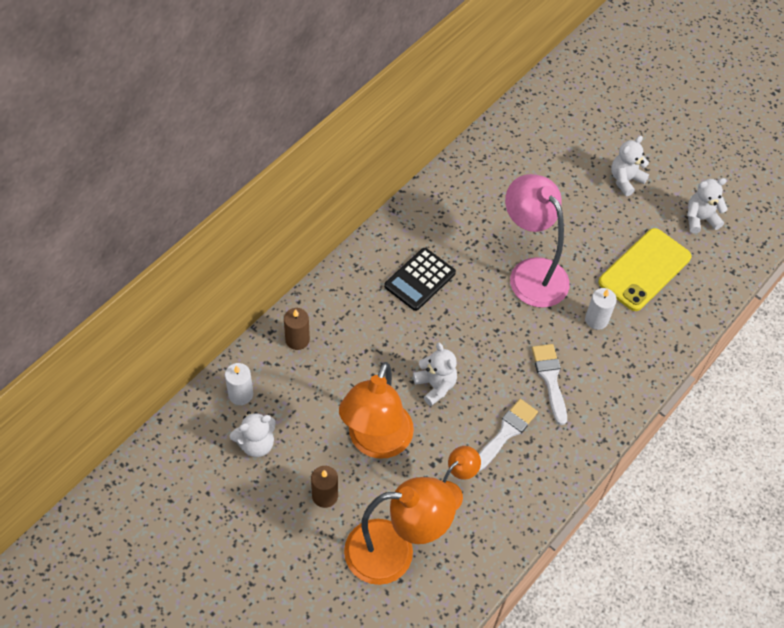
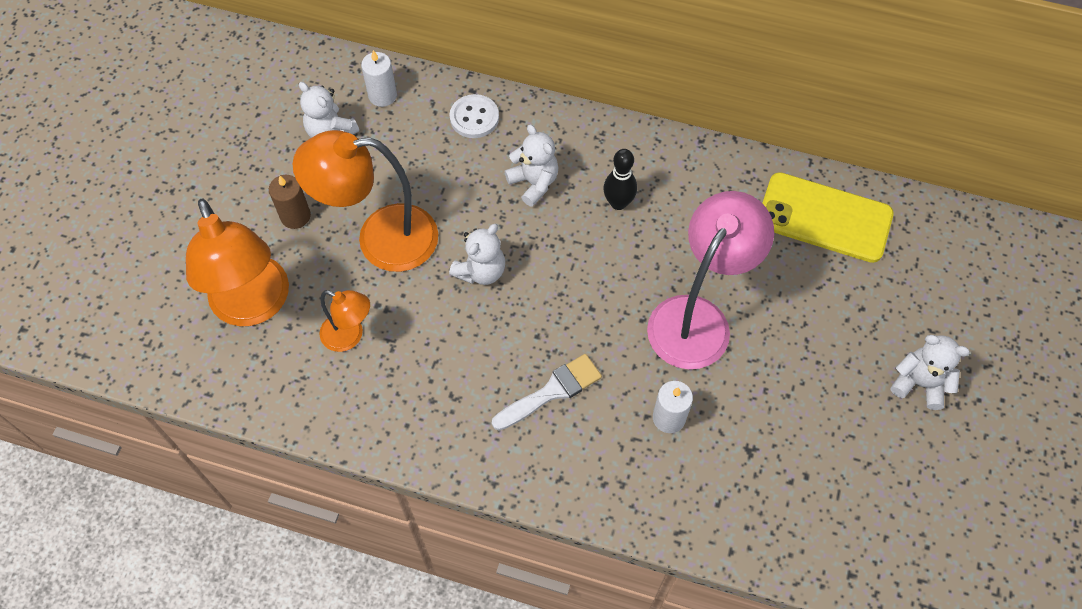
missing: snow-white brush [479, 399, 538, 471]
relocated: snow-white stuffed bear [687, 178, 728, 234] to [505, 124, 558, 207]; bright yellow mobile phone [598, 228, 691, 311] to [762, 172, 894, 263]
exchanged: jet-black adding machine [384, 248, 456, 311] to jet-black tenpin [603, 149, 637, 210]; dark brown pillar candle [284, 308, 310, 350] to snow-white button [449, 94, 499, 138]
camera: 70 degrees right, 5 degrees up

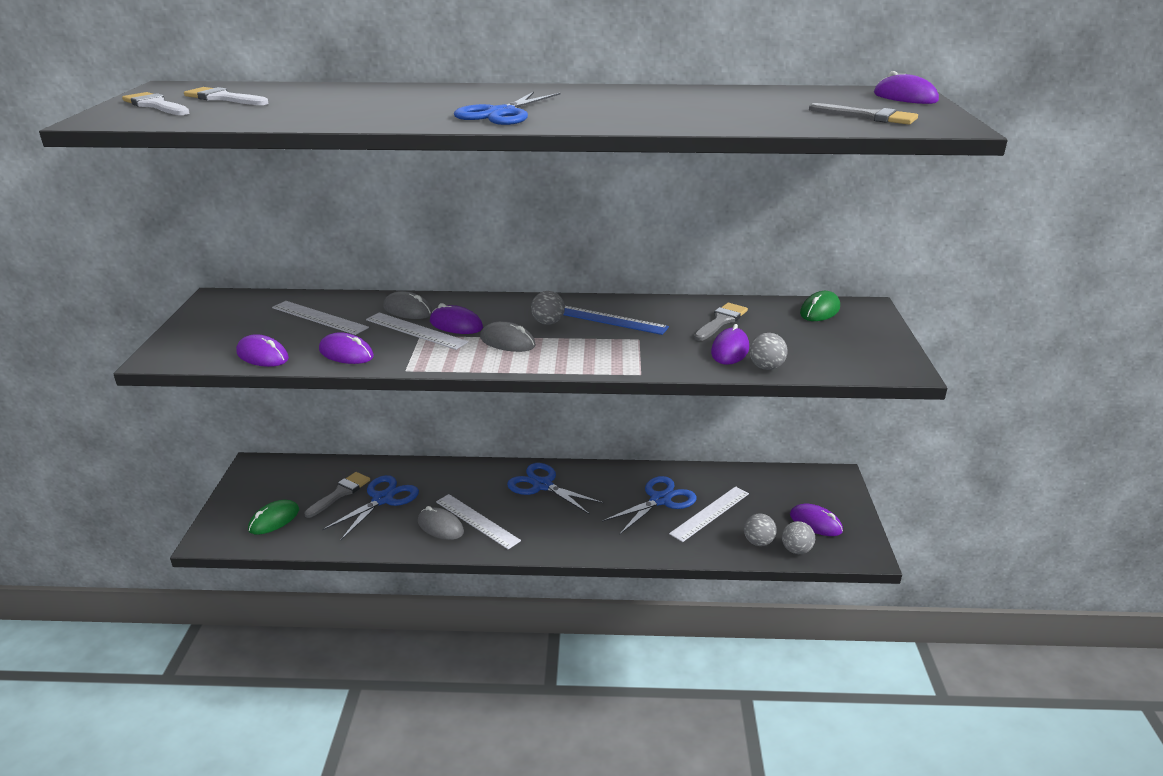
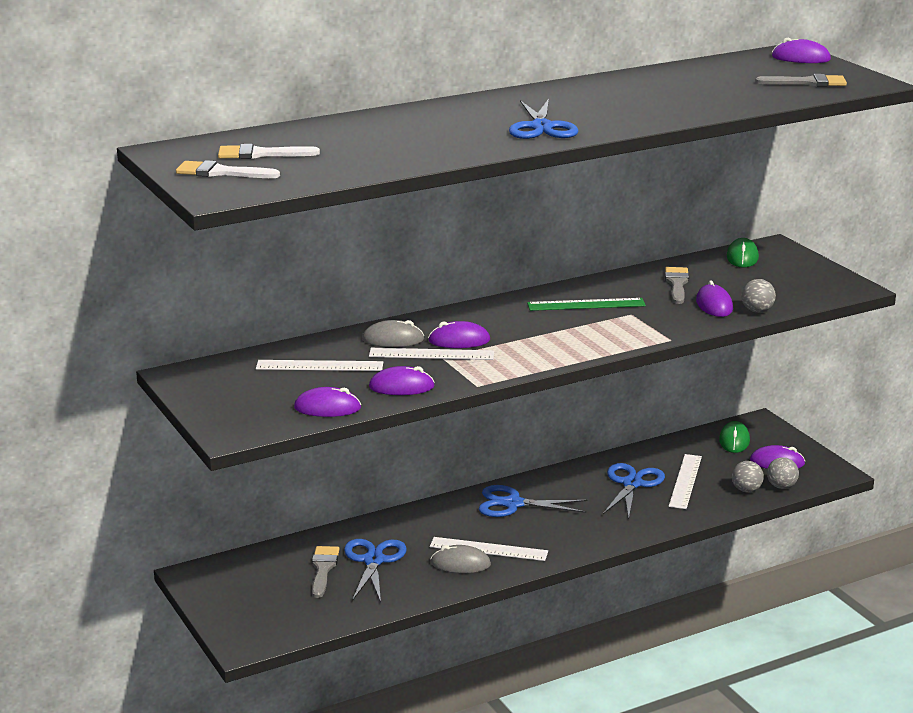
missing: gray sphere [531, 291, 565, 325]; gray mouse [480, 321, 536, 352]
relocated: emerald mouse [248, 500, 299, 535] to [719, 421, 750, 453]
colour: blue measuring stick [563, 306, 669, 335] to emerald measuring stick [527, 298, 646, 311]
camera: 30 degrees left, 5 degrees down

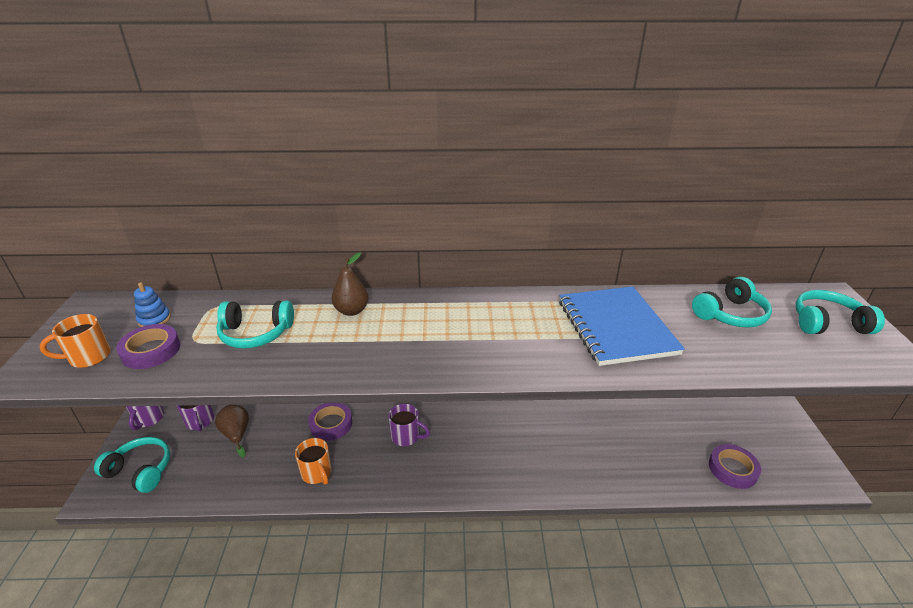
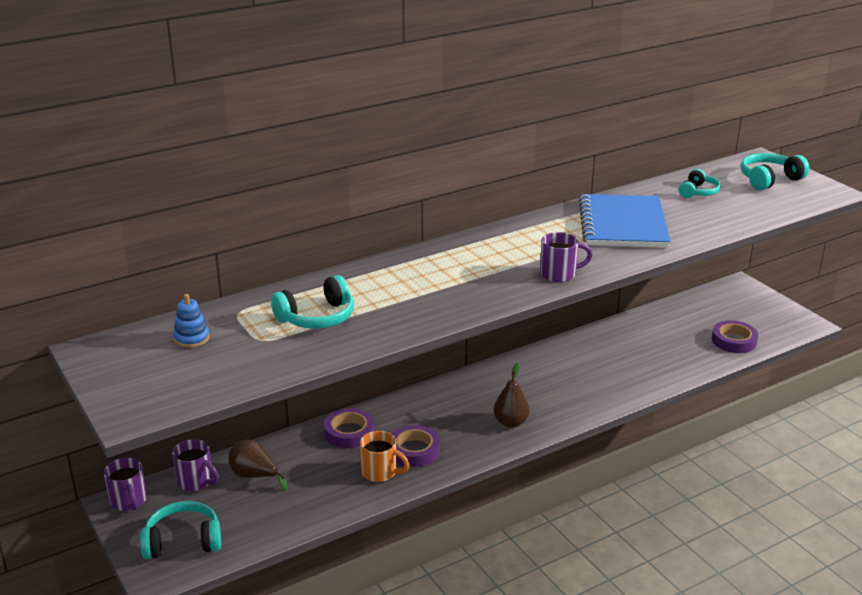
missing: bright orange coffee mug [40, 314, 110, 368]
relocated: dark brown pear fruit [332, 252, 369, 316] to [493, 363, 530, 428]; violet sticky tape [116, 324, 180, 369] to [392, 425, 440, 467]; violet coffee mug [388, 404, 430, 446] to [540, 232, 593, 282]
spun: blue notepad [559, 286, 685, 366] = [579, 194, 671, 248] 45 degrees clockwise
size: turquoise headset [692, 277, 772, 328] = [679, 169, 721, 198] x0.67
camera: 30 degrees left, 5 degrees down

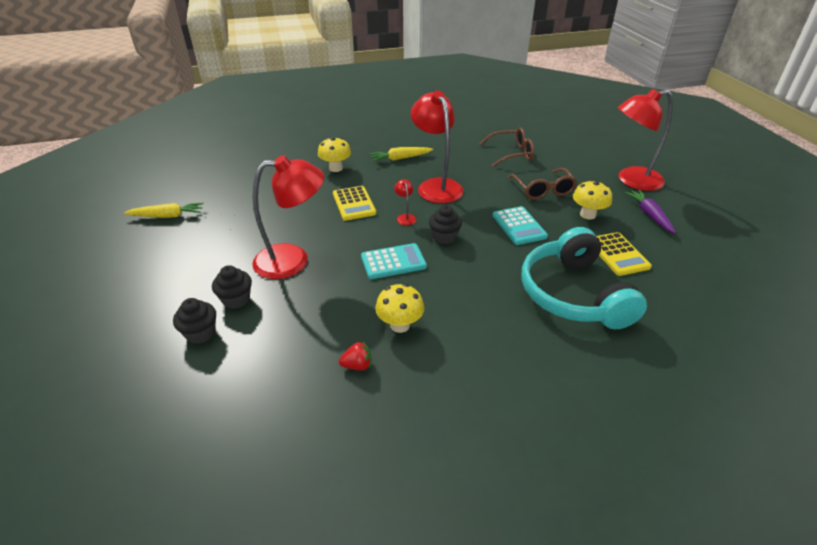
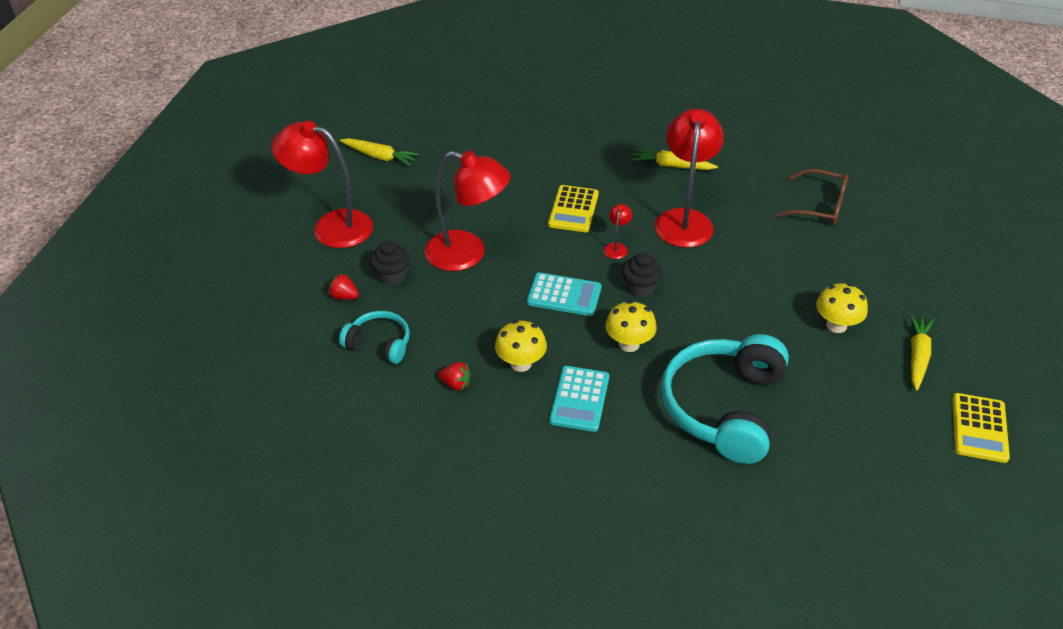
missing: dark brown spectacles [508, 168, 577, 200]
appeared: turquoise headset [339, 311, 410, 364]
relocated: crimson reading lamp [618, 89, 673, 191] to [271, 121, 373, 248]; bright yellow fungus [318, 137, 351, 172] to [605, 300, 657, 352]; turquoise adding machine [493, 206, 548, 245] to [549, 366, 609, 432]; bright yellow adding machine [596, 232, 652, 276] to [952, 393, 1010, 463]
exchanged: jet-black fairy cake [173, 298, 216, 344] to crimson berry [328, 273, 359, 300]
colour: violet carrot [625, 190, 676, 233] to bright yellow carrot [909, 314, 934, 391]
camera: 30 degrees right, 5 degrees up

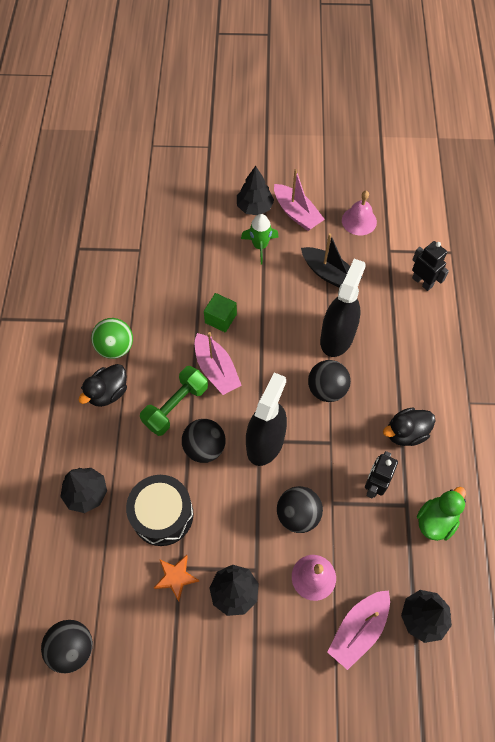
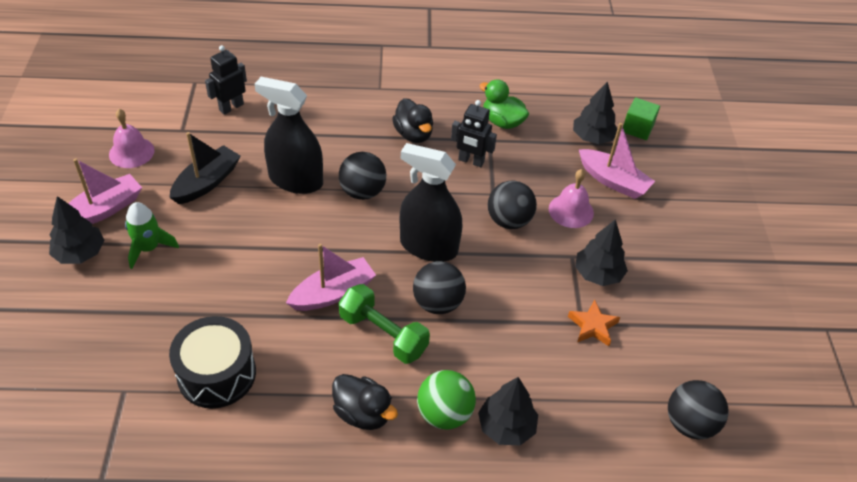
relocated: emerald block [204, 293, 237, 332] to [623, 97, 660, 140]; emerald sphere [91, 318, 133, 359] to [417, 370, 476, 430]; jet-black toy drum [126, 475, 193, 546] to [169, 316, 256, 408]
camera: 95 degrees left, 15 degrees down

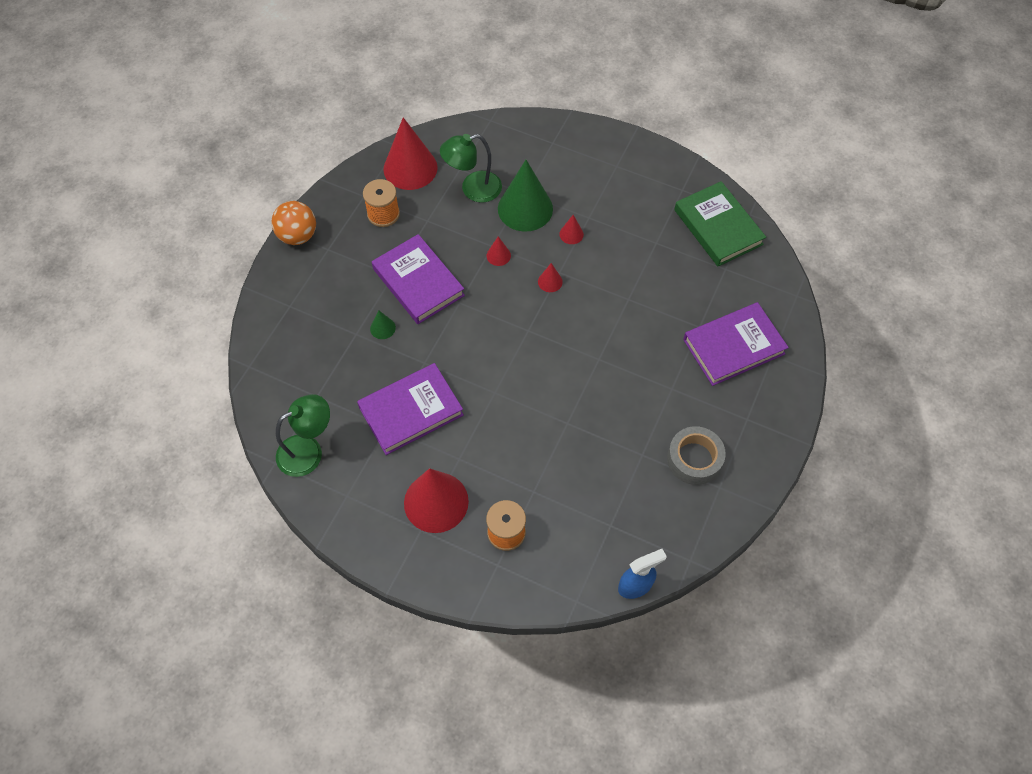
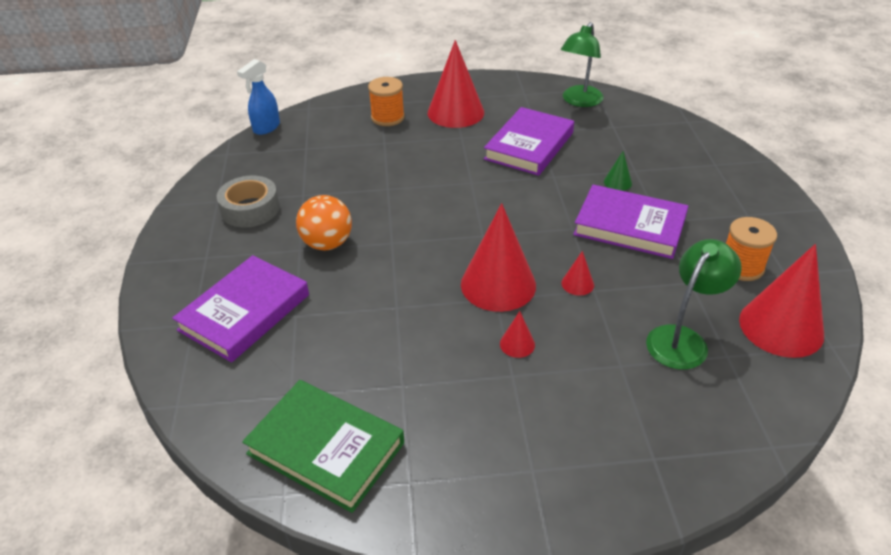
missing: emerald cone shape [498, 160, 553, 232]
relocated: bright orange sphere [271, 201, 316, 245] to [296, 195, 352, 250]
size: crimson cone shape [538, 263, 563, 292] = [461, 203, 536, 312] x2.32
camera: 150 degrees right, 20 degrees down

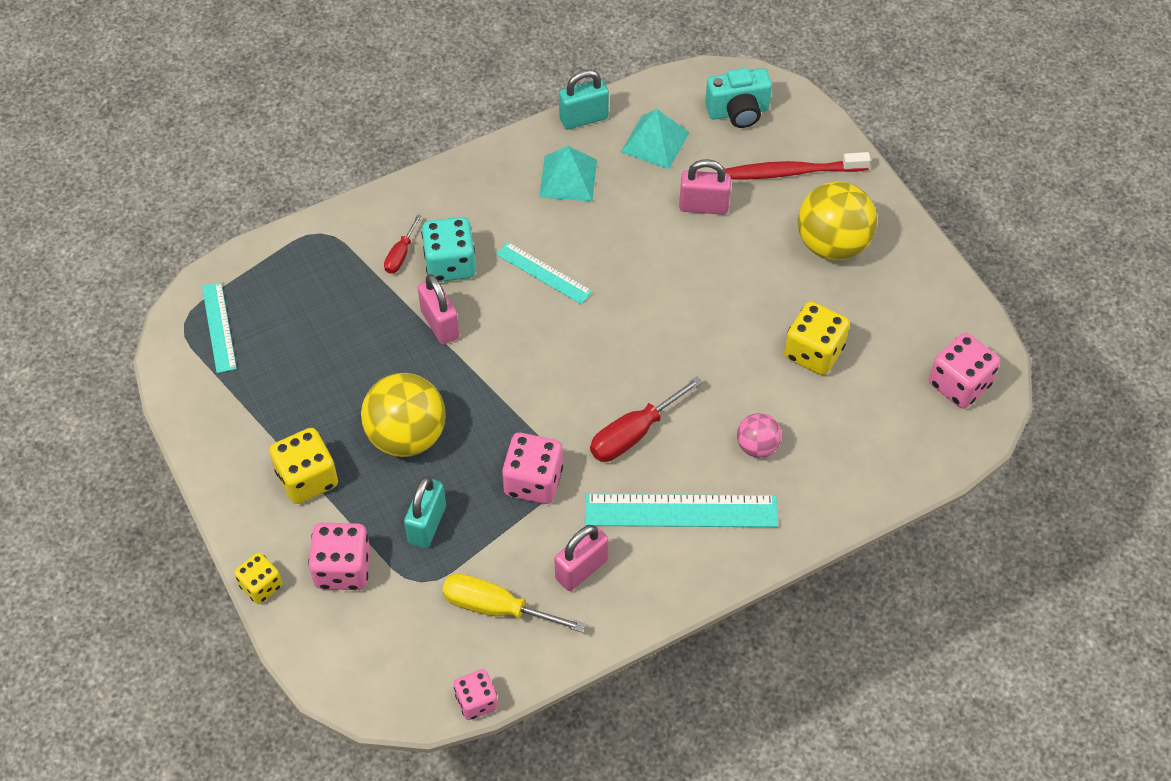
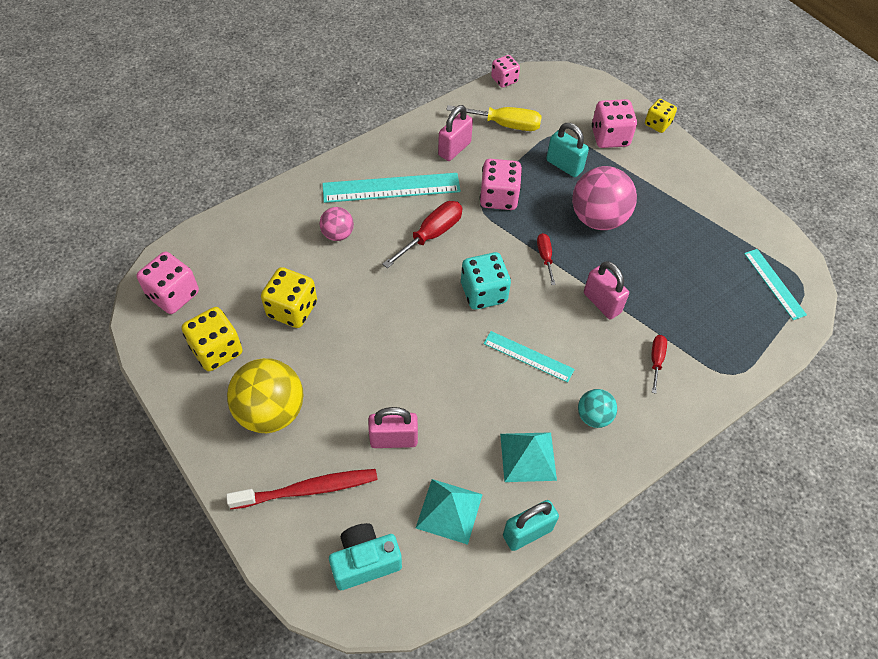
appeared: crimson flat screwdriver [537, 233, 556, 285]; turquoise sphere [578, 389, 617, 428]
relocated: turquoise die [421, 217, 476, 282] to [461, 252, 511, 310]; bright yellow die [270, 428, 338, 504] to [181, 307, 243, 371]
colour: bright yellow sphere [361, 373, 446, 457] to rose-pink sphere [572, 166, 637, 230]
spun: turquoise small lock [404, 476, 446, 548] = [546, 123, 589, 177] 60 degrees counterclockwise
camera: 170 degrees right, 0 degrees up

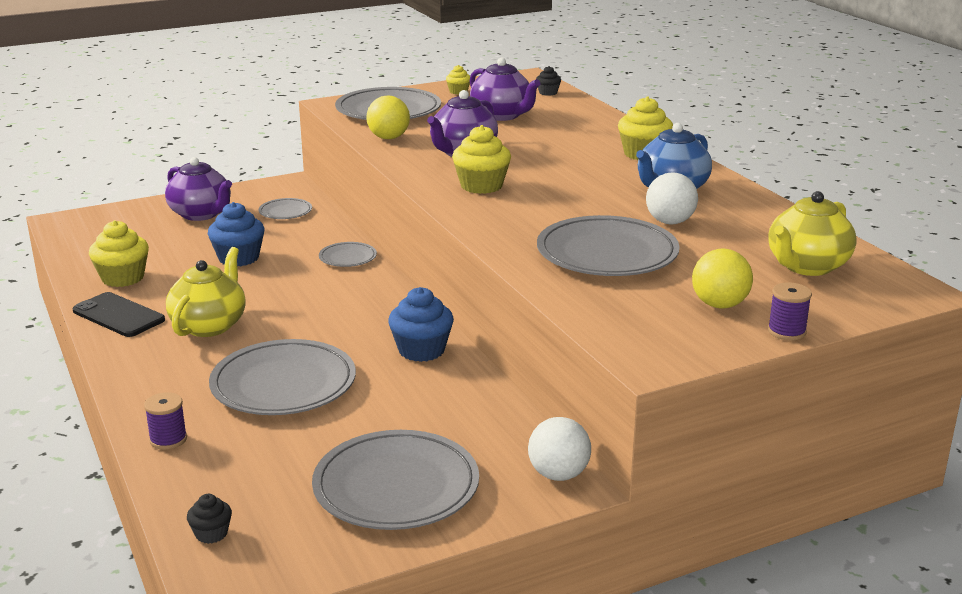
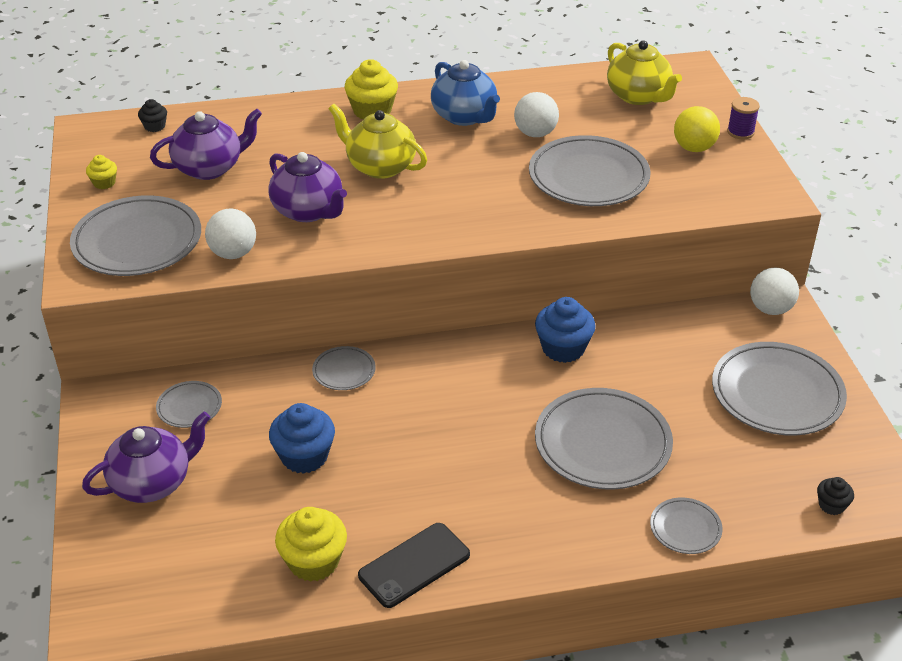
missing: bright yellow fairy cake [452, 125, 511, 194]
relocated: bright yellow teapot [166, 247, 246, 337] to [328, 104, 427, 179]
exchanged: violet spool [144, 392, 187, 450] to gray plate [650, 497, 723, 554]
colour: bright yellow sphere [366, 96, 410, 139] to snow-white sphere [205, 209, 256, 259]
camera: 75 degrees left, 15 degrees up

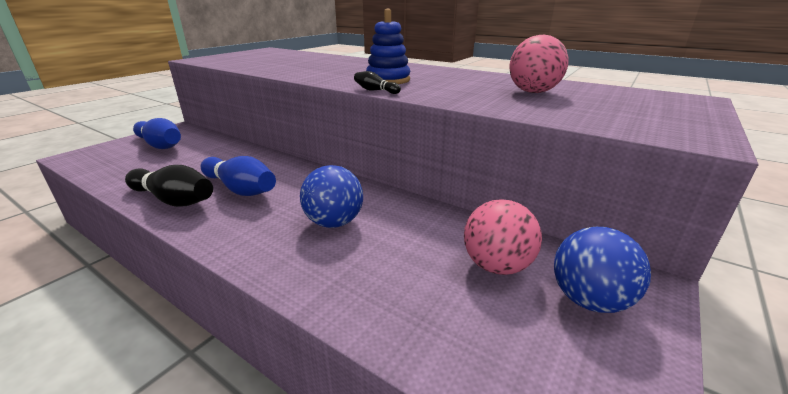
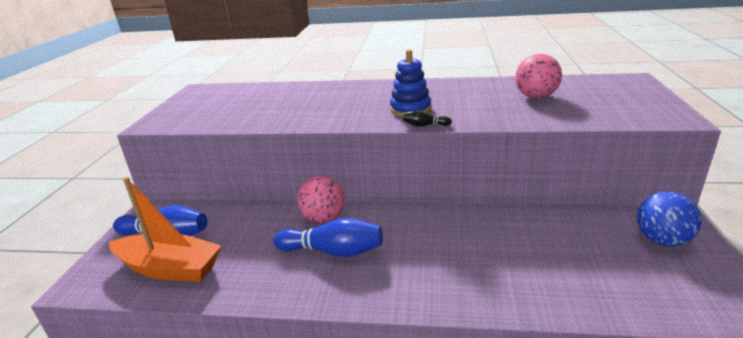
missing: jet-black tenpin [125, 165, 213, 207]; blue sphere [300, 165, 363, 228]
appeared: bright orange boat [109, 177, 222, 282]
relocated: rose-pink sphere [464, 199, 542, 275] to [297, 176, 345, 223]
camera: 25 degrees left, 0 degrees up

